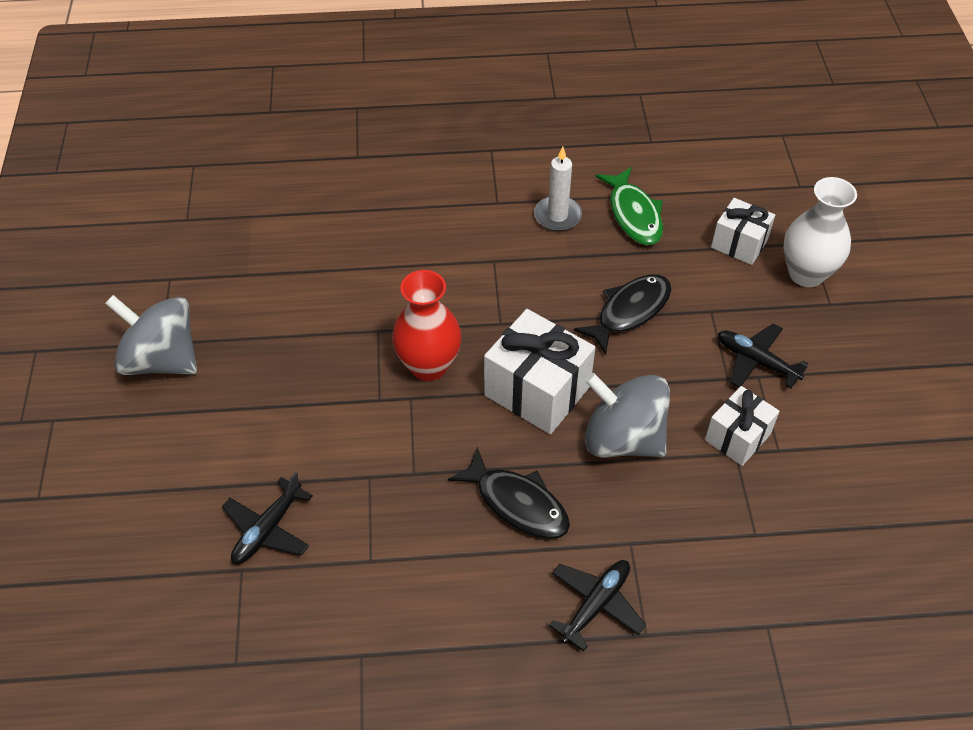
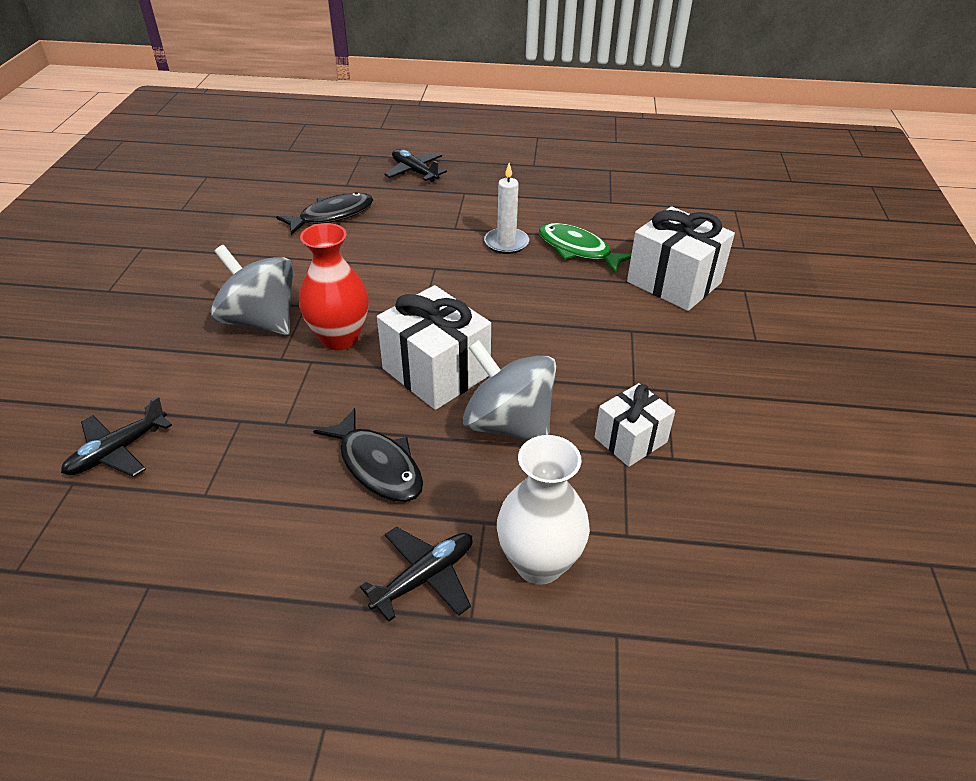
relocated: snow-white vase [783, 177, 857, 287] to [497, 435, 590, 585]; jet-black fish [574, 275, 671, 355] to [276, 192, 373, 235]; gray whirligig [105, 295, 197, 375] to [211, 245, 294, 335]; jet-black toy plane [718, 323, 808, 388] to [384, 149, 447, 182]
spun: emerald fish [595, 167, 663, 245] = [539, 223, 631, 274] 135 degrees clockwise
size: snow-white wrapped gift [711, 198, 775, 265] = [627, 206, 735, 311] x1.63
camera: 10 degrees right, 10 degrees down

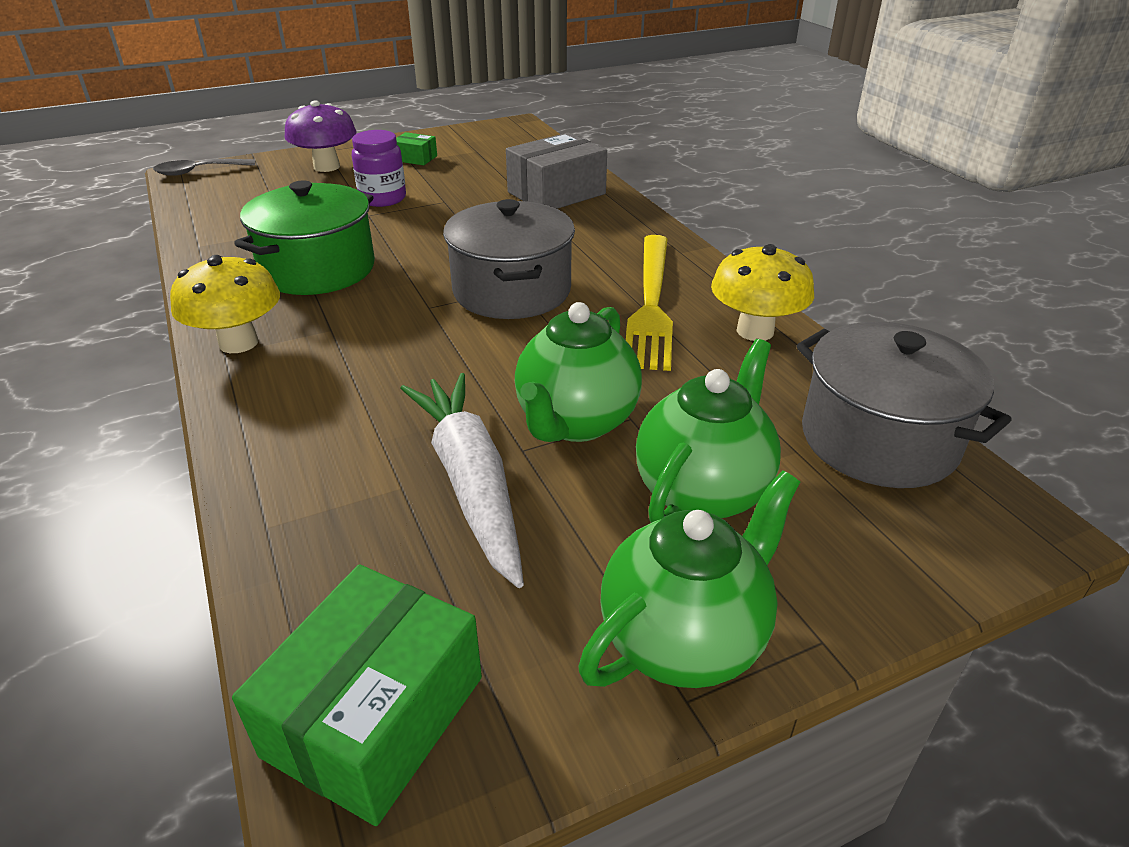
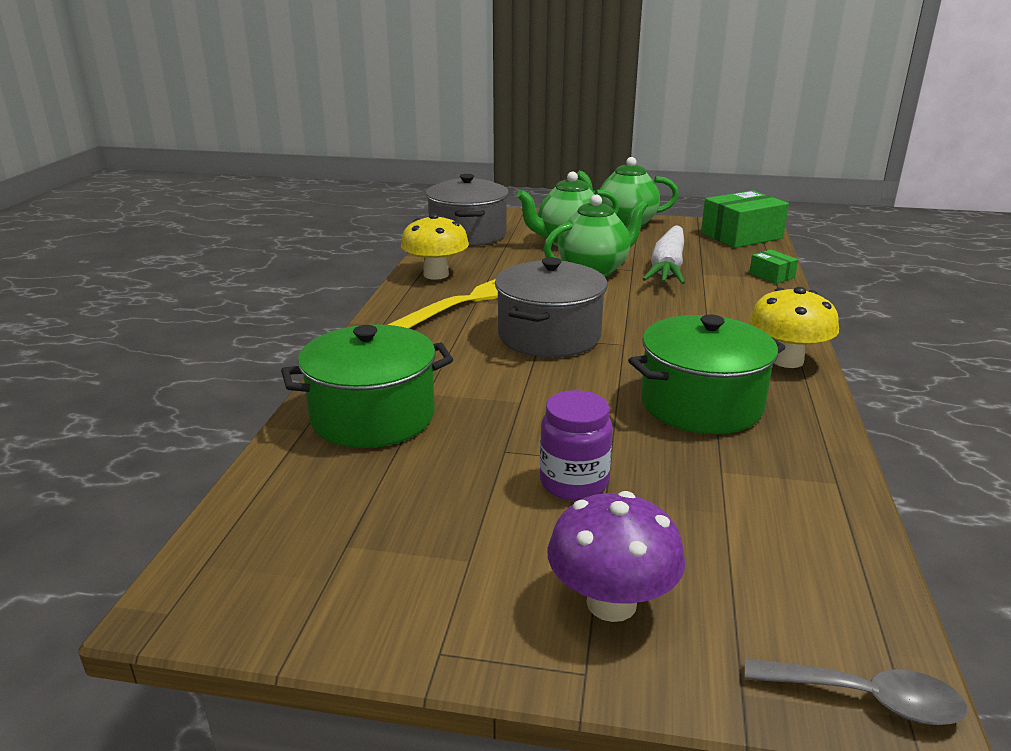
relocated: emerald box [396, 132, 437, 165] to [749, 249, 798, 284]
exchanged: gray box [506, 132, 607, 209] to emerald stockpot [281, 324, 453, 448]
camera: 145 degrees left, 10 degrees down

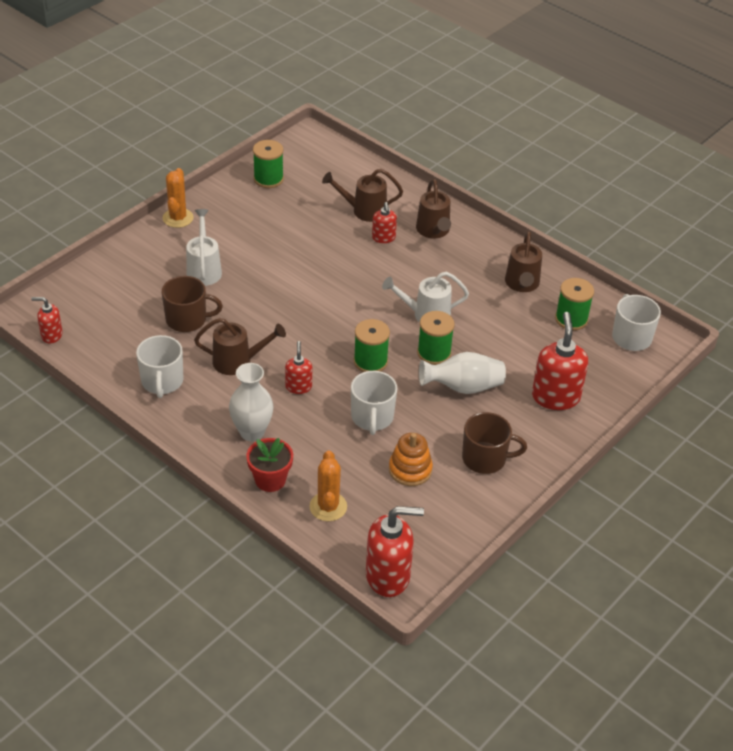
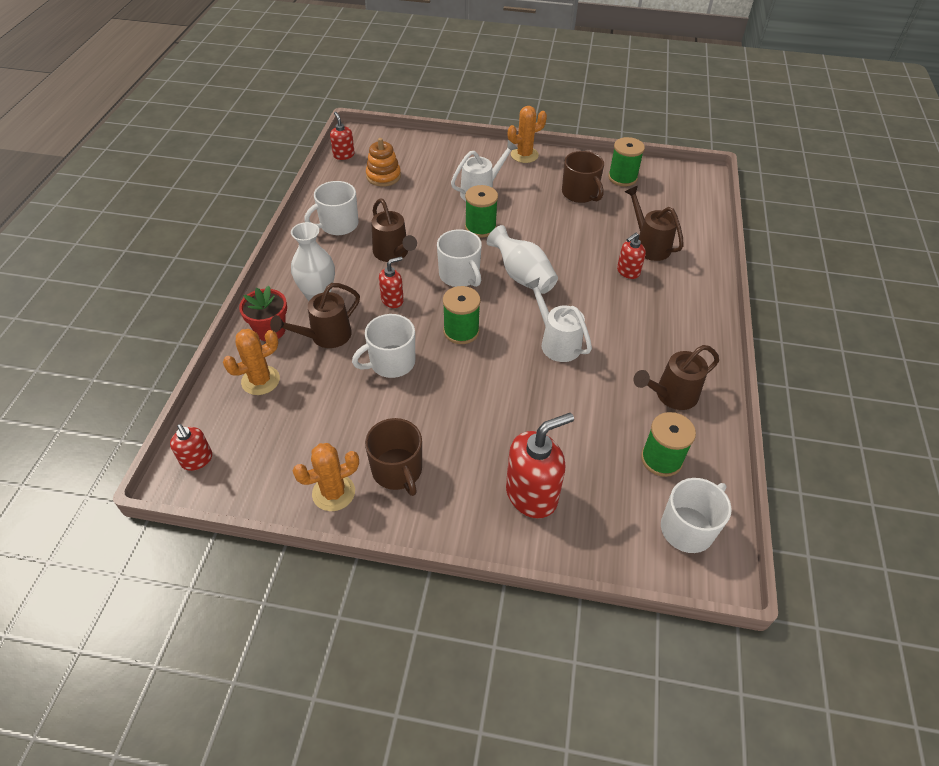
appeared: snow-white coffee mug [437, 229, 482, 287]; bright orange prickly plant [293, 443, 359, 511]
relocated: dark brown watering pot [416, 179, 451, 238] to [270, 283, 360, 348]; dark brown coffee mug [162, 276, 223, 332] to [562, 151, 604, 203]; emerald spool [417, 311, 455, 365] to [465, 185, 498, 238]; snow-white vase [419, 352, 506, 394] to [487, 225, 558, 294]; bright orange stacking rings [389, 433, 433, 486] to [366, 138, 401, 187]
size: crimson pump bottle [366, 506, 424, 597] = [170, 424, 212, 471] x0.55
camera: 60 degrees right, 5 degrees up

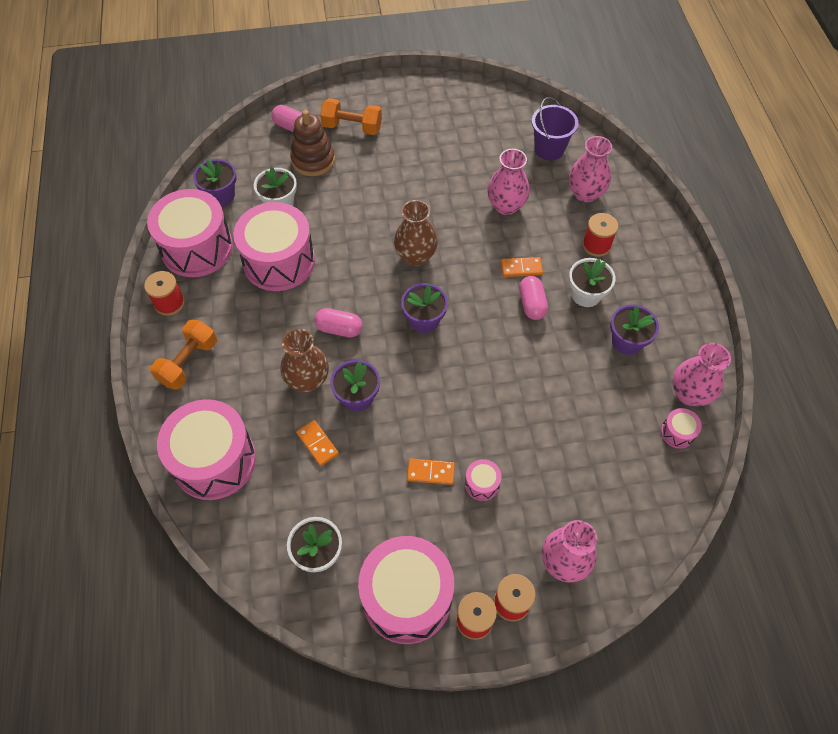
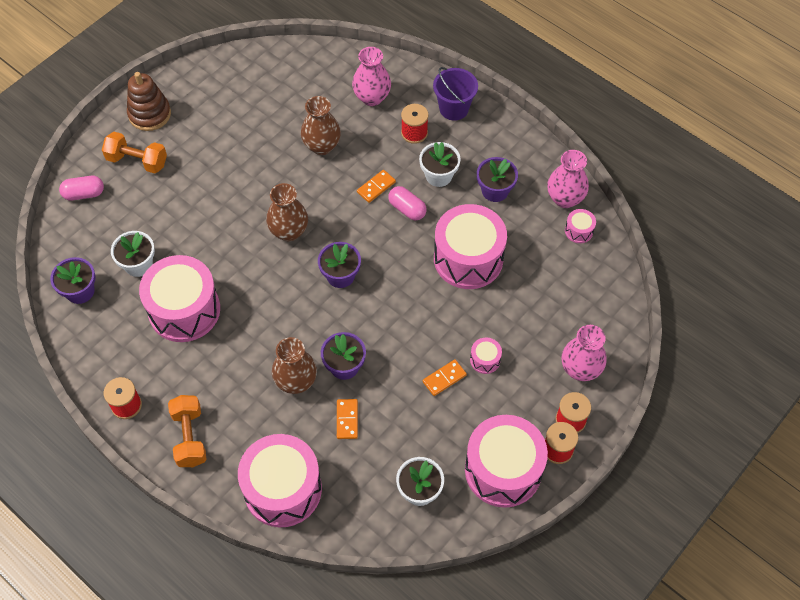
missing: rose-pink pill [314, 308, 363, 338]
relocated: violet sand bucket [532, 97, 578, 160] to [433, 67, 478, 121]; dark brown stacking rings [290, 110, 335, 176] to [127, 72, 171, 131]; rose-pink toy drum [147, 189, 233, 277] to [434, 204, 507, 289]
colour: rose-pink vase [488, 149, 530, 215] to dark brown vase [301, 96, 341, 155]
spun: bright orange hand weight [320, 98, 382, 135] = [102, 132, 167, 173] 45 degrees clockwise; bright orange domino piece [296, 420, 339, 466] = [337, 399, 358, 439] 75 degrees clockwise
camera: 40 degrees left, 0 degrees up

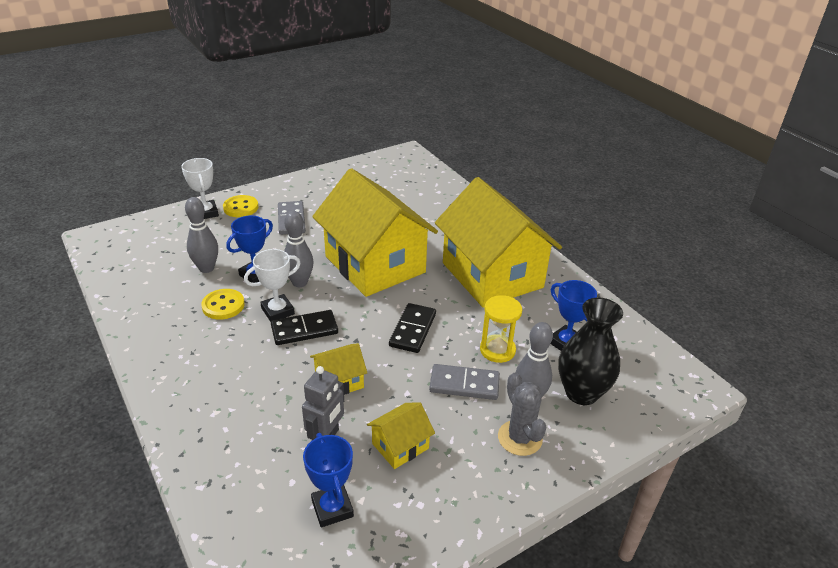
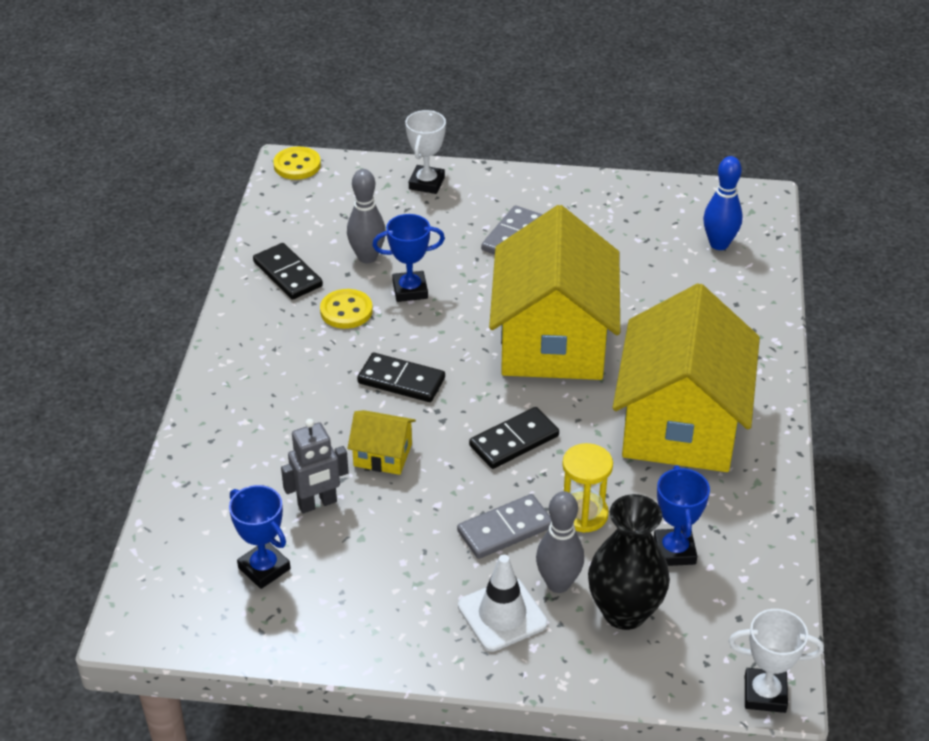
missing: gray tenpin [284, 211, 314, 287]; bright yellow cottage [367, 403, 435, 469]
appeared: blue tenpin [703, 156, 743, 250]; jet-black domino piece [253, 243, 323, 300]
relocated: bright yellow button [223, 195, 259, 217] to [273, 147, 321, 180]; snow-white prize cup [244, 249, 301, 322] to [728, 609, 824, 713]
exchanged: gray prickly plant [498, 373, 546, 456] to snow-white safety cone [458, 555, 548, 652]
spun: gray domino piece [429, 364, 500, 400] = [457, 494, 552, 559] 75 degrees counterclockwise; blue prize cup [303, 433, 354, 527] = [229, 485, 291, 589] 60 degrees counterclockwise
camera: 40 degrees right, 5 degrees up

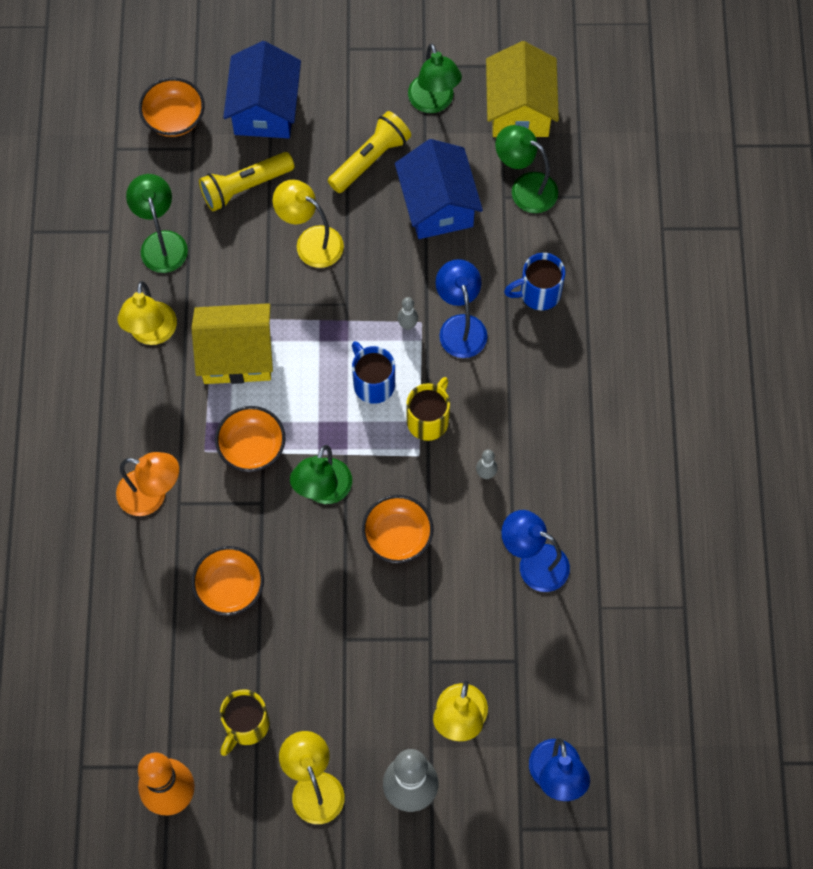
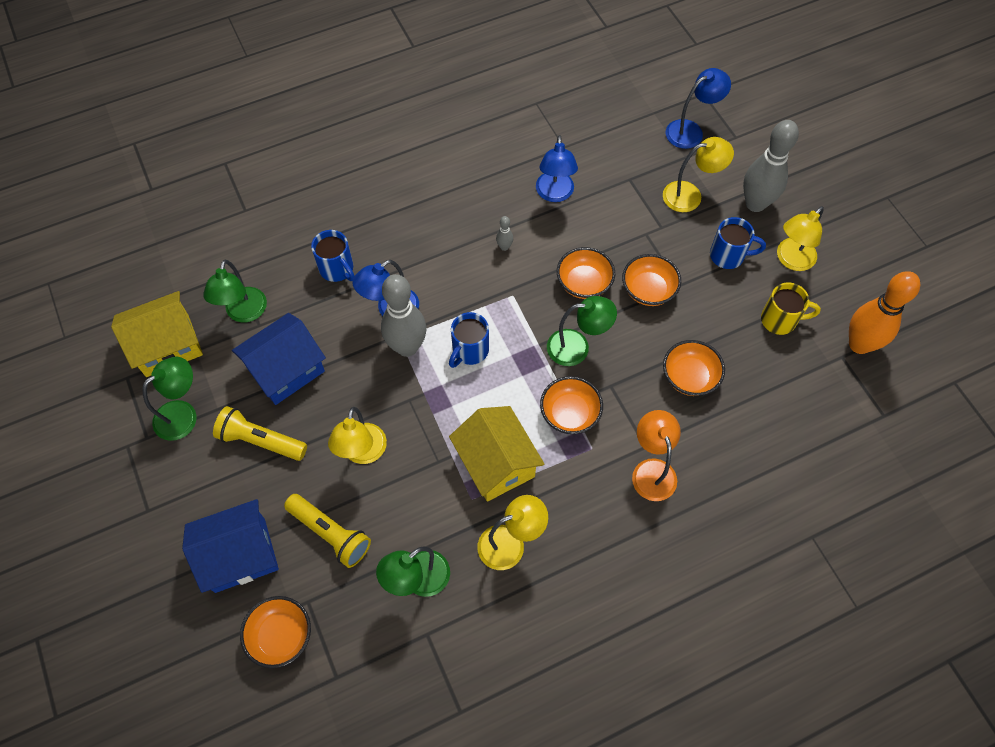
missing: bright yellow coffee mug [406, 377, 450, 441]
appeared: blue coffee mug [710, 217, 766, 269]; bright orange deep dish [622, 254, 681, 306]
size: gray tenpin [398, 297, 418, 330] = [381, 274, 426, 357] x2.42
camera: 115 degrees left, 5 degrees down

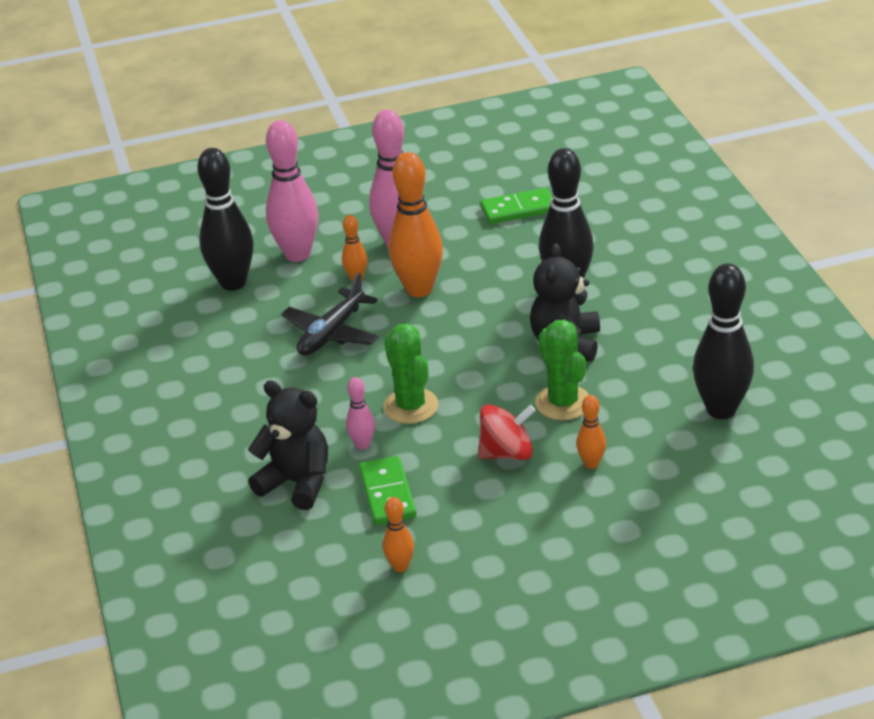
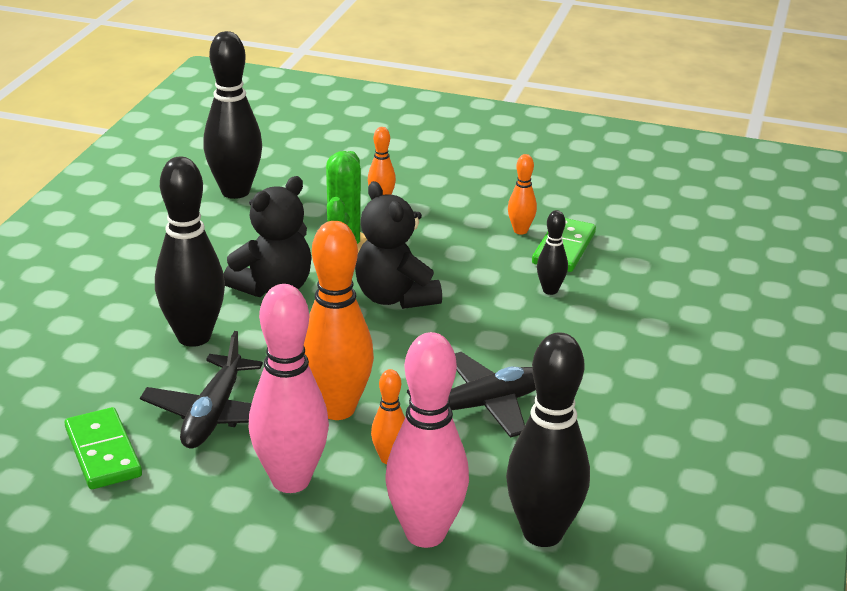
missing: emerald prickly plant [383, 324, 439, 424]; crimson whirligig [478, 404, 536, 460]
appeared: jet-black toy plane [140, 331, 263, 449]
relocated: jet-black stuffed bear [248, 380, 328, 510] to [355, 181, 442, 309]; bright orange tenpin [383, 497, 414, 572] to [508, 154, 537, 234]
colour: rose-pink tenpin [346, 377, 375, 449] to jet-black tenpin [537, 210, 568, 295]
spun: emerald domino piece [480, 188, 552, 224] = [65, 407, 142, 489] 45 degrees clockwise
camera: 150 degrees left, 5 degrees down

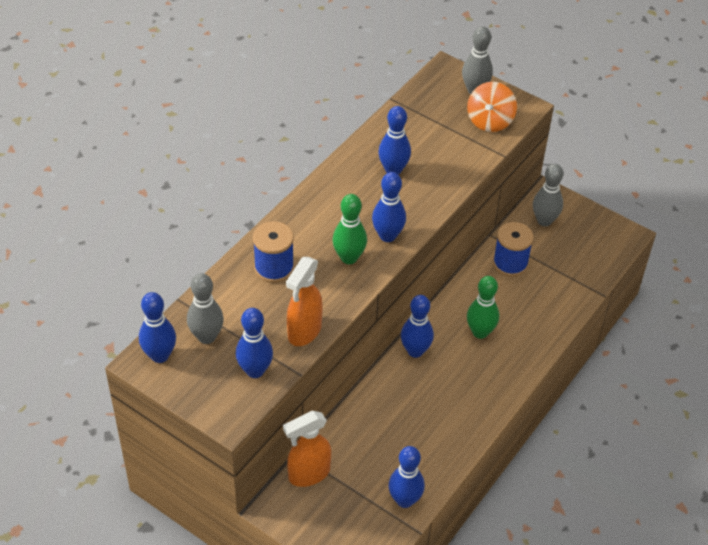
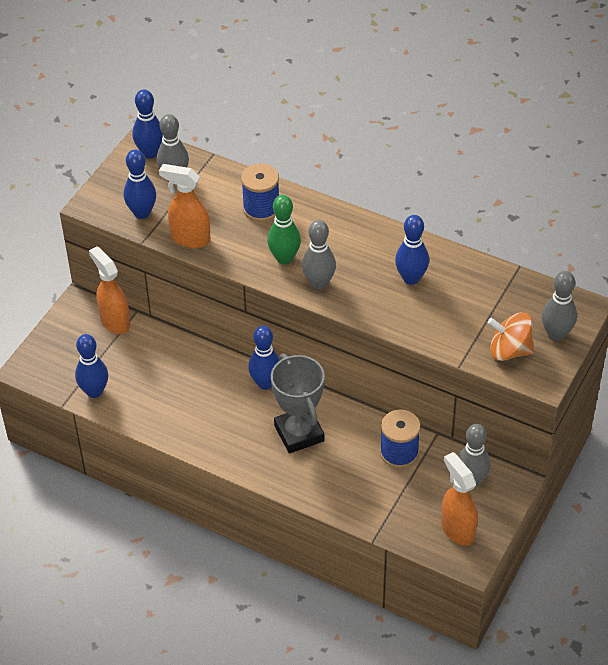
appeared: bright orange spray bottle [441, 452, 478, 546]
exchanged: emerald tenpin [467, 276, 499, 339] to gray prize cup [271, 353, 325, 453]
colour: blue tenpin [372, 172, 406, 242] to gray tenpin [302, 220, 336, 289]
camera: 85 degrees right, 0 degrees up

